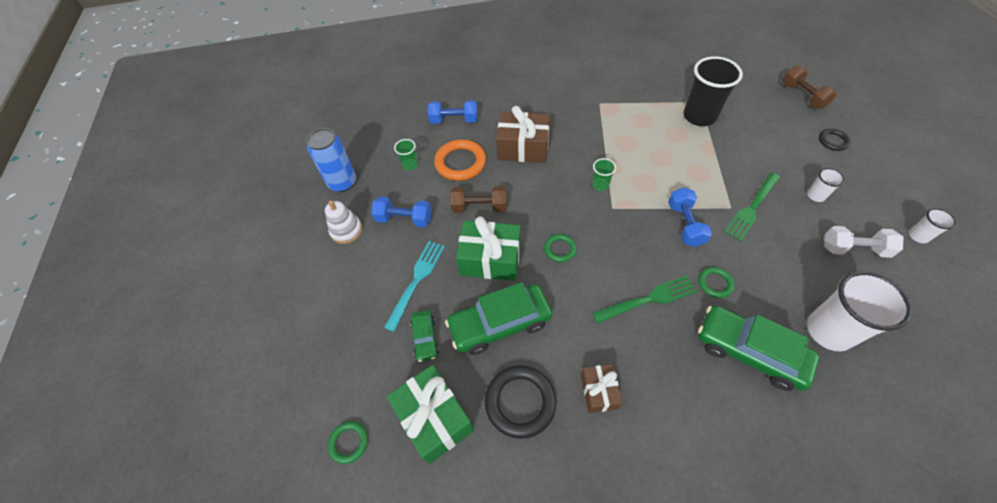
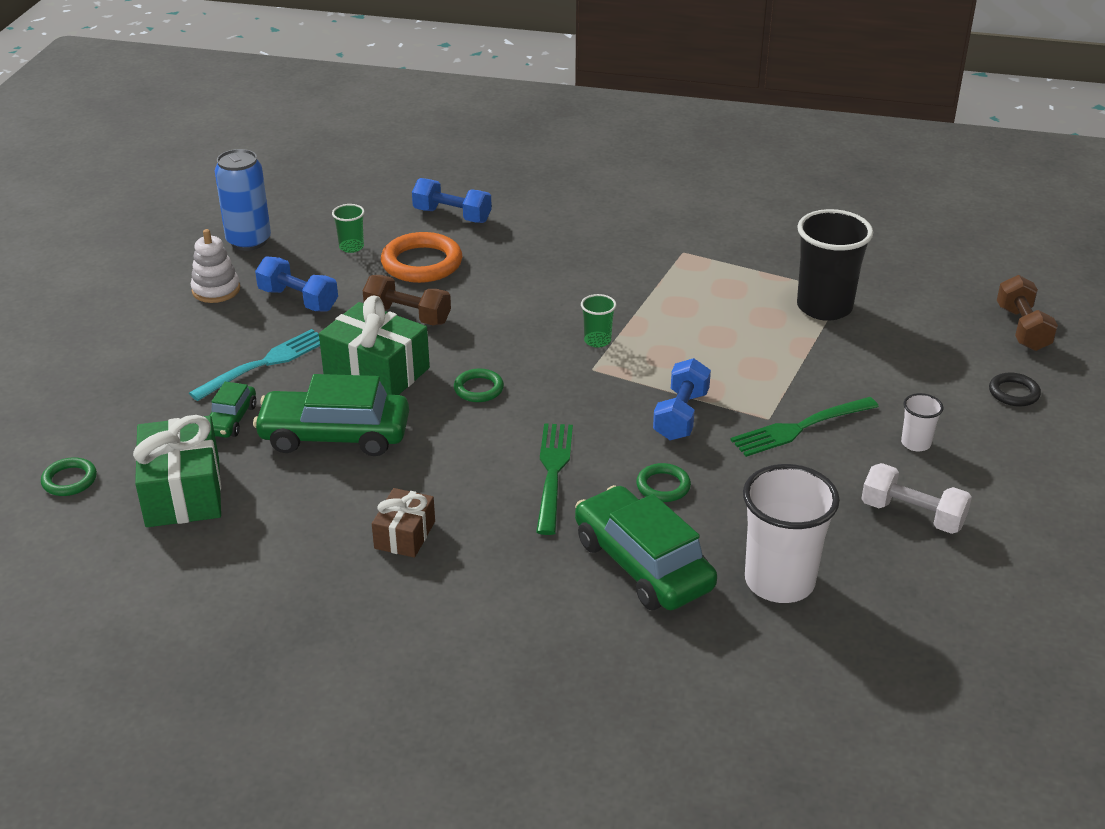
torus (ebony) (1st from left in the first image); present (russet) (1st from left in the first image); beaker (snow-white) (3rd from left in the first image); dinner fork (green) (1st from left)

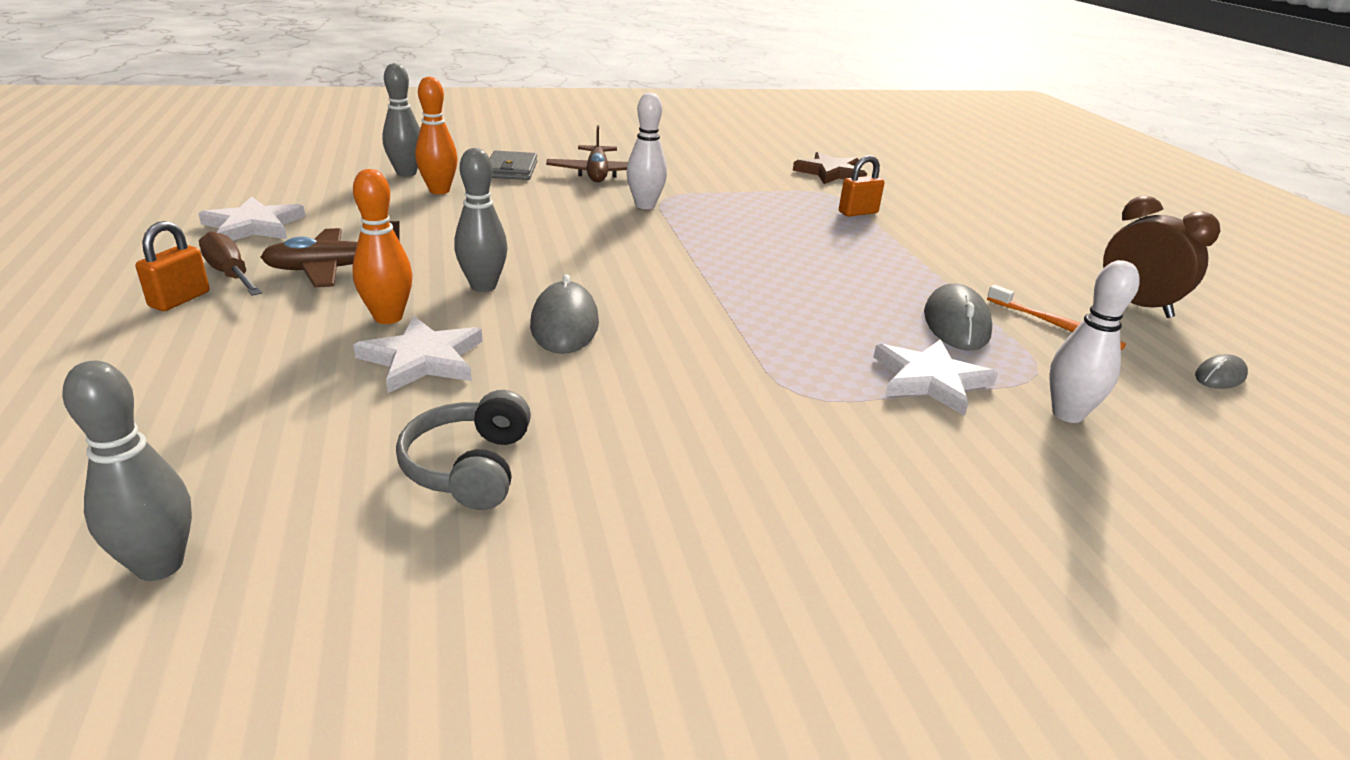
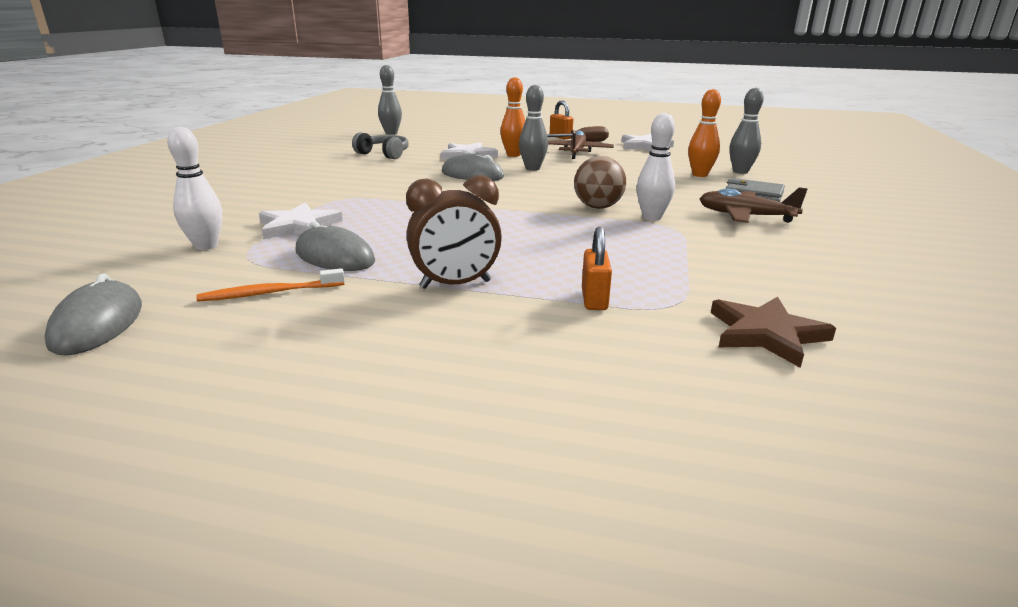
sphere (russet); clock (russet); mouse (ash-grey) (1st from left)

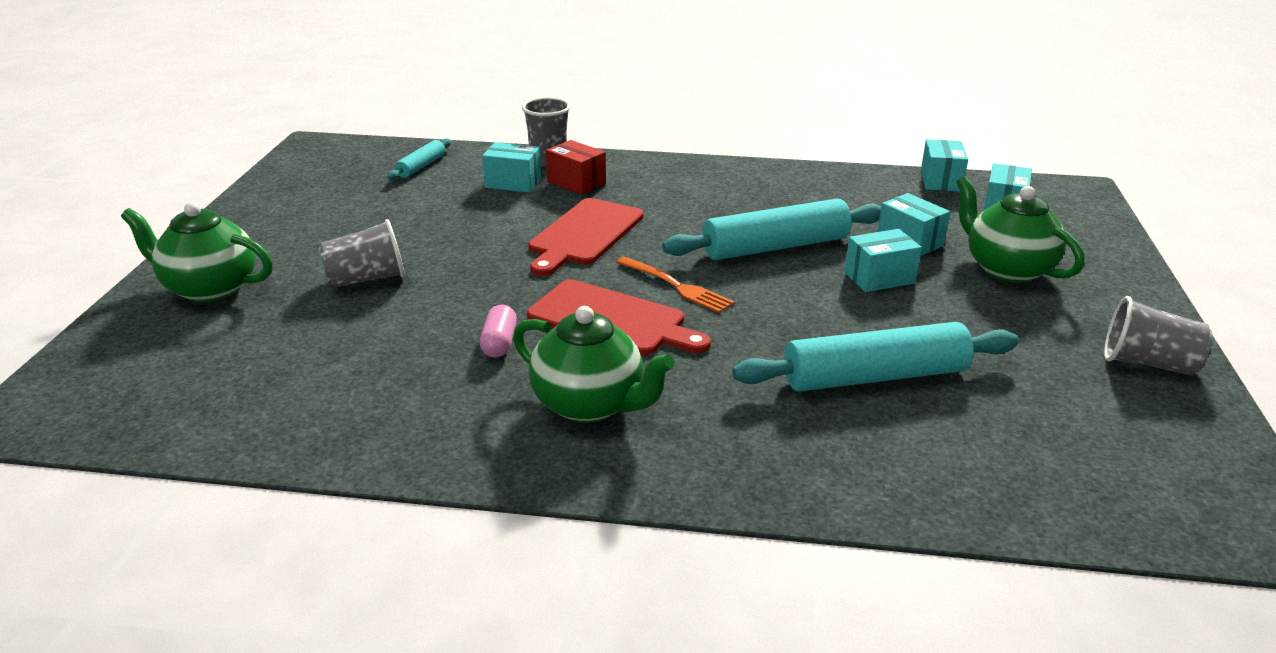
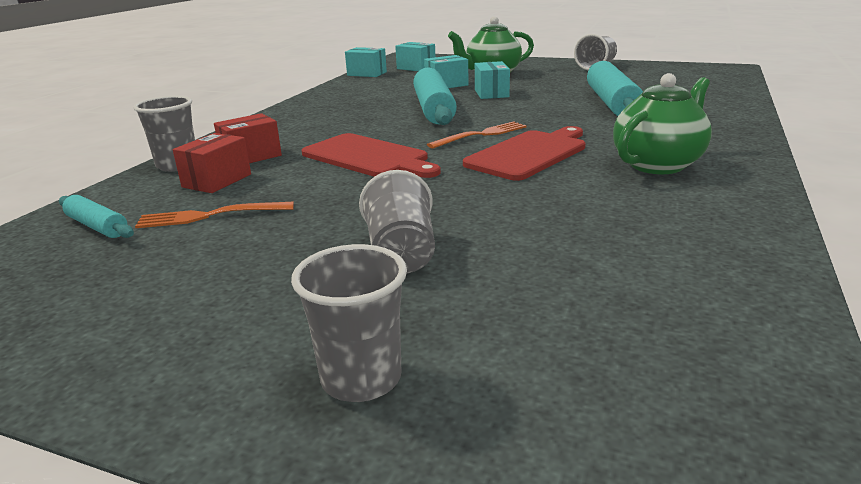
pill shape (rose-pink); dinner fork (orange) (1st from left); beaker (ash-grey) (2nd from left); box (red) (1st from left)

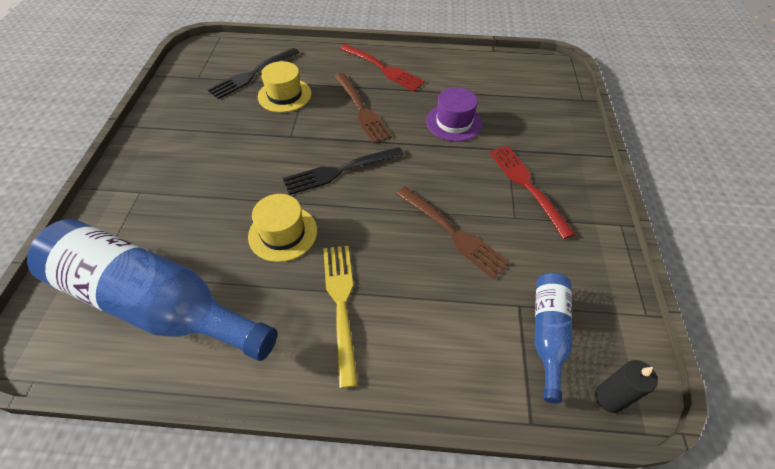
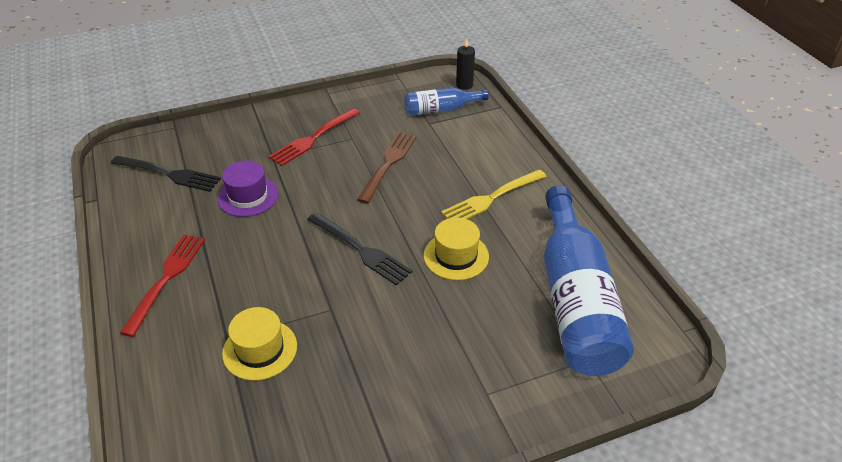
dinner fork (russet) (1st from left in the first image); dinner fork (ebony) (1st from left)

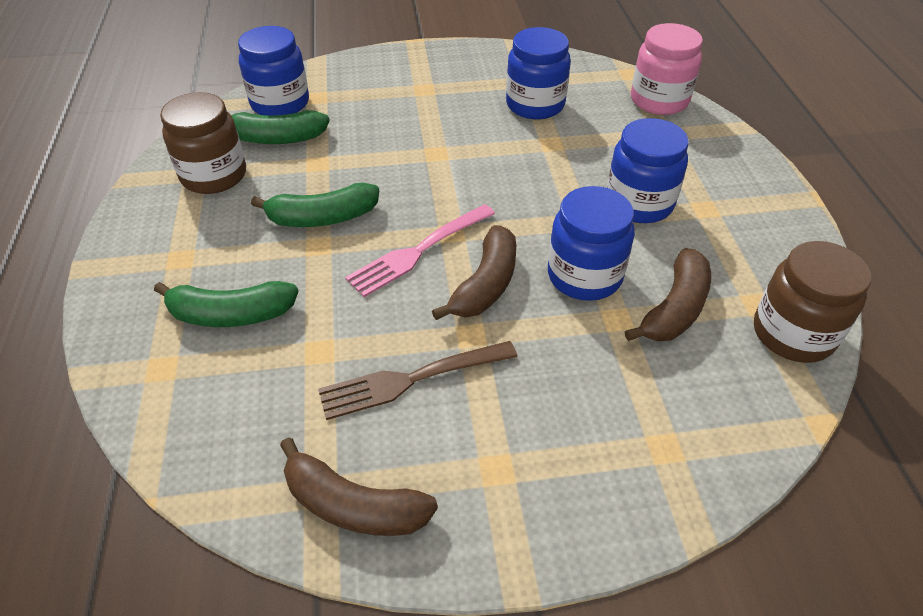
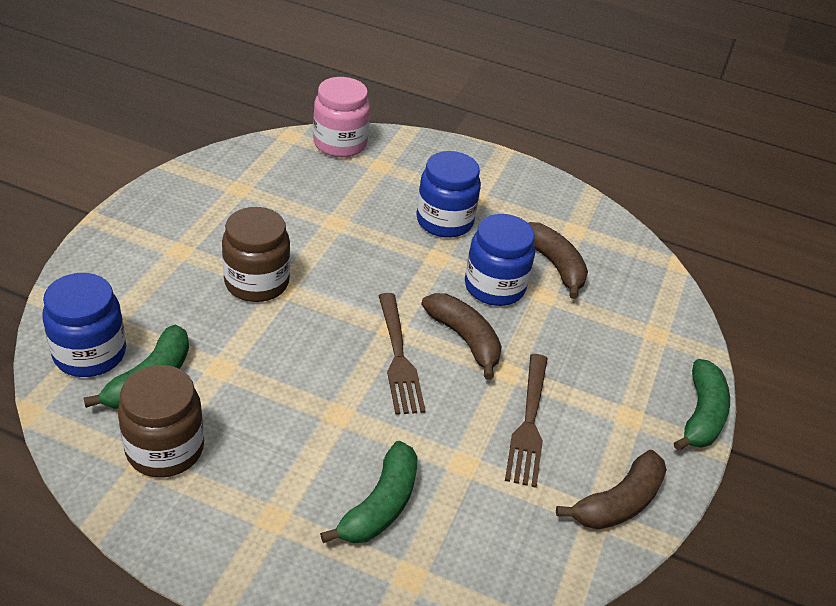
jam jar (blue) (2nd from left in the first image); banana fruit (green) (3rd from left); jam jar (russet) (2nd from left); dinner fork (russet) (1st from left)

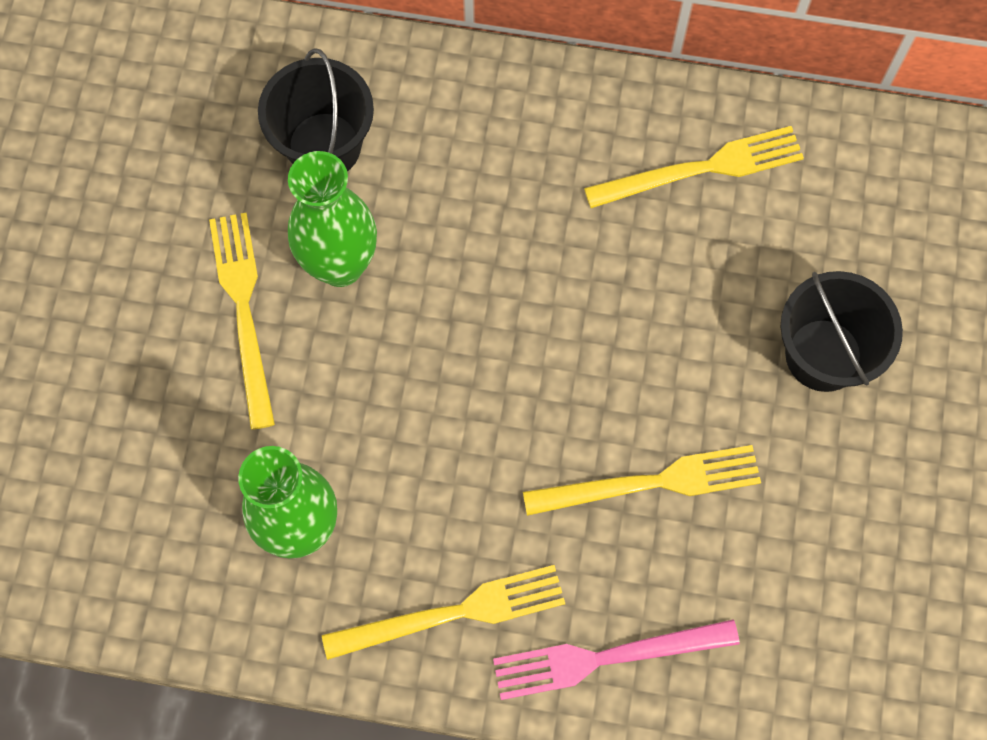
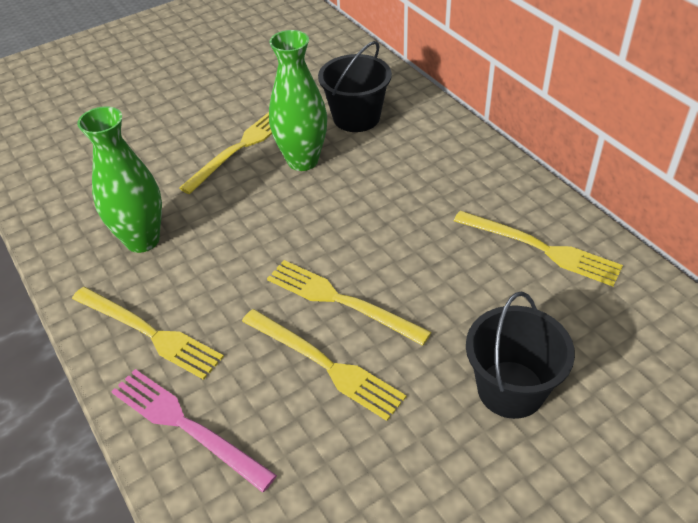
dinner fork (golden) (4th from left)

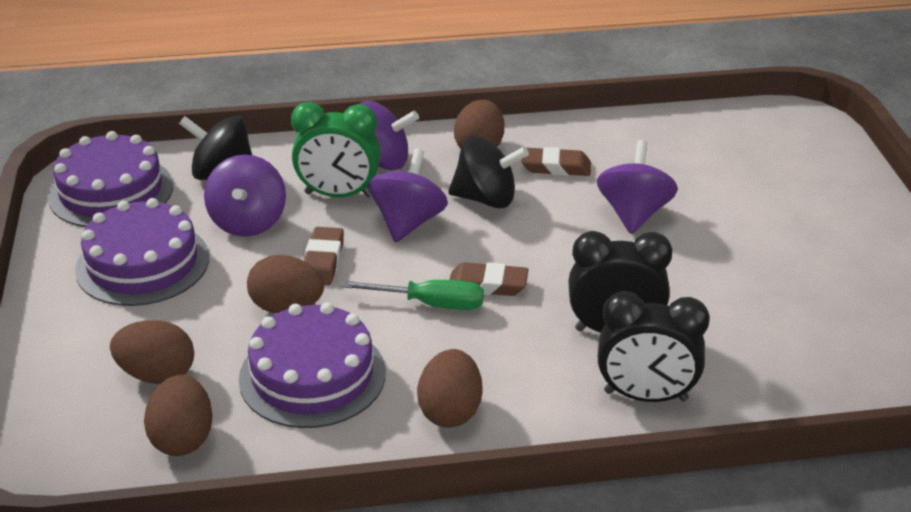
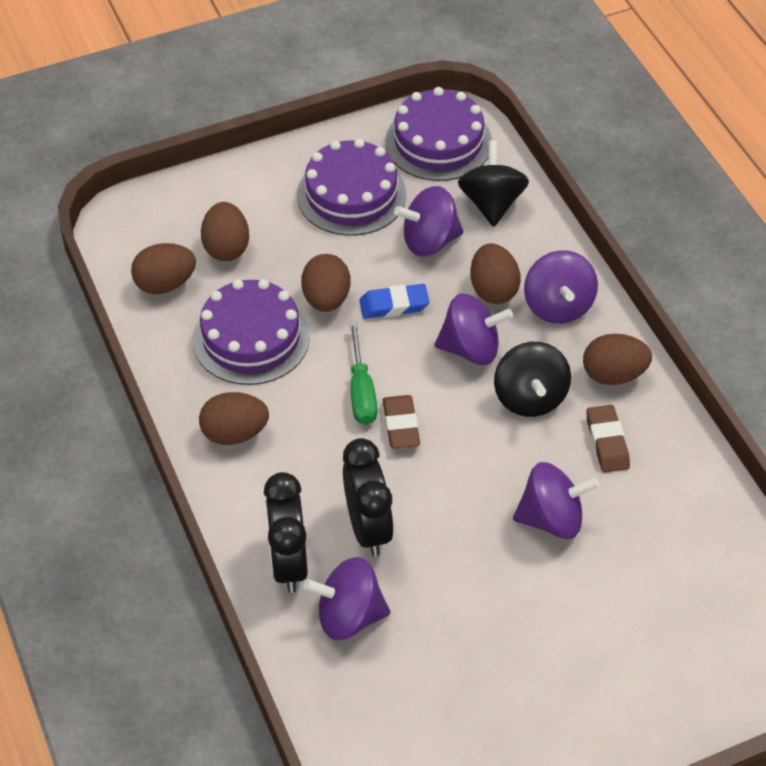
whirligig (violet) (1st from left); toy egg (russet) (5th from left); eraser (blue)

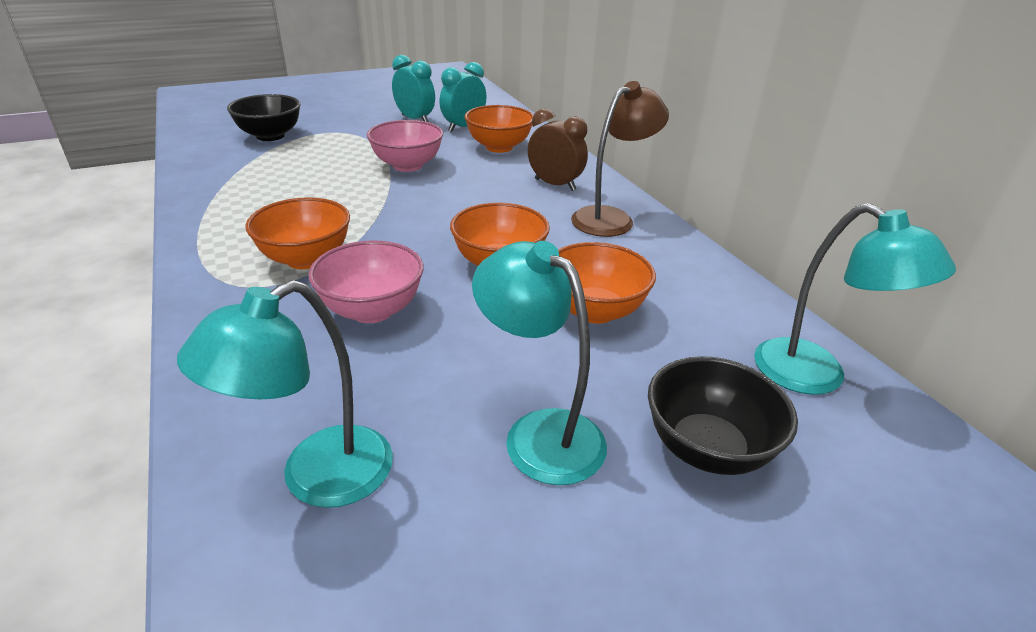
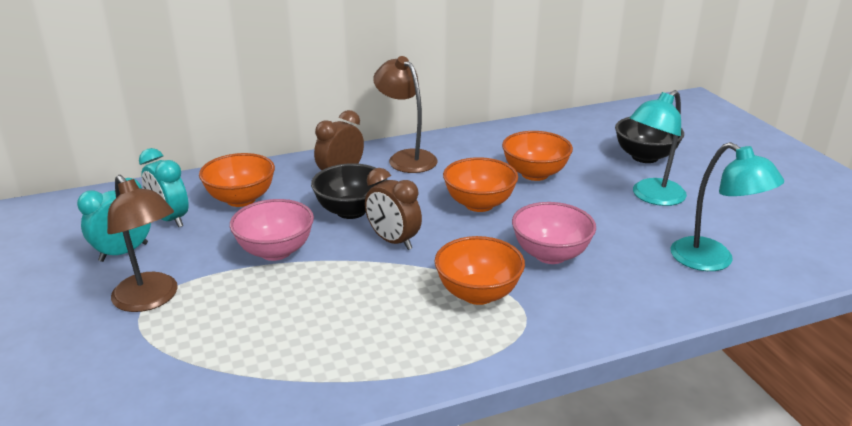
lamp (aqua) (3rd from left in the first image); lamp (russet) (1st from left); clock (russet) (2nd from left); serving bowl (ebony) (1st from left)

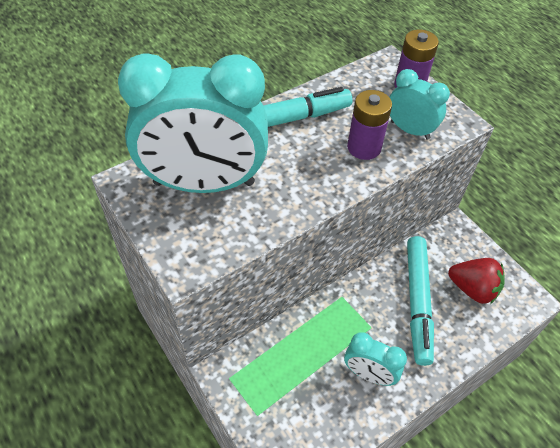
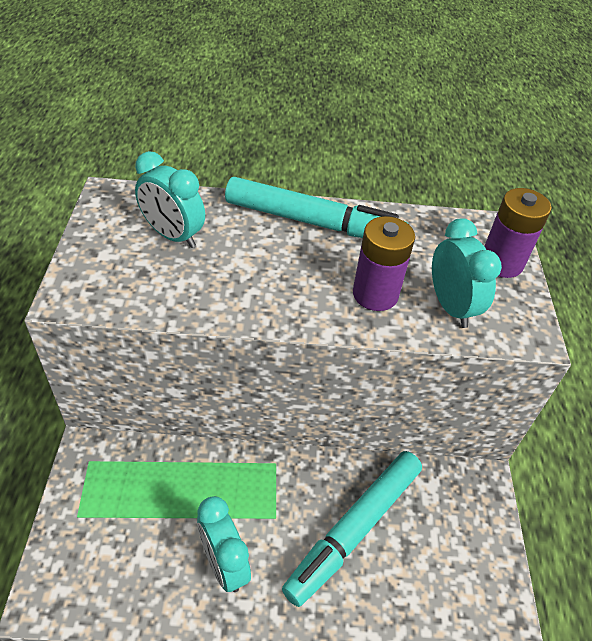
strawberry (red); clock (aqua) (1st from left)

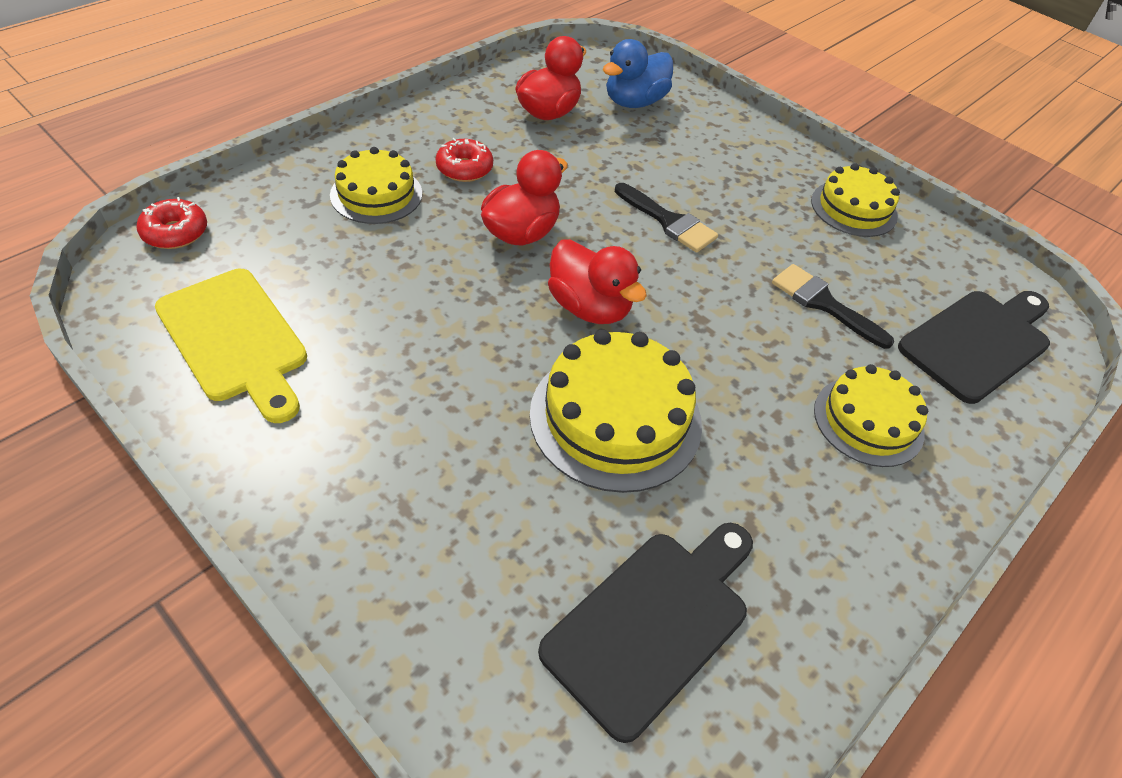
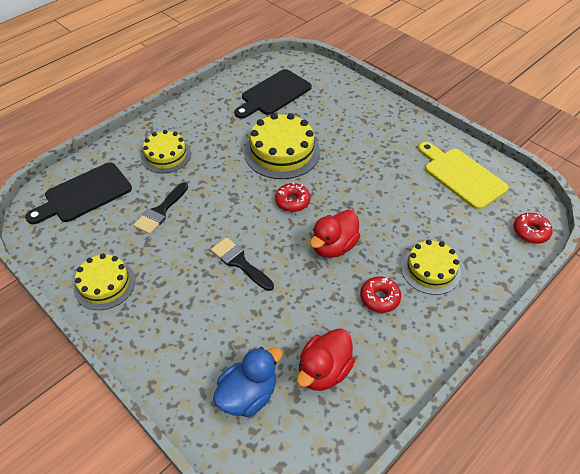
donut (red) (1st from left); paintbrush (ebony) (1st from left)

